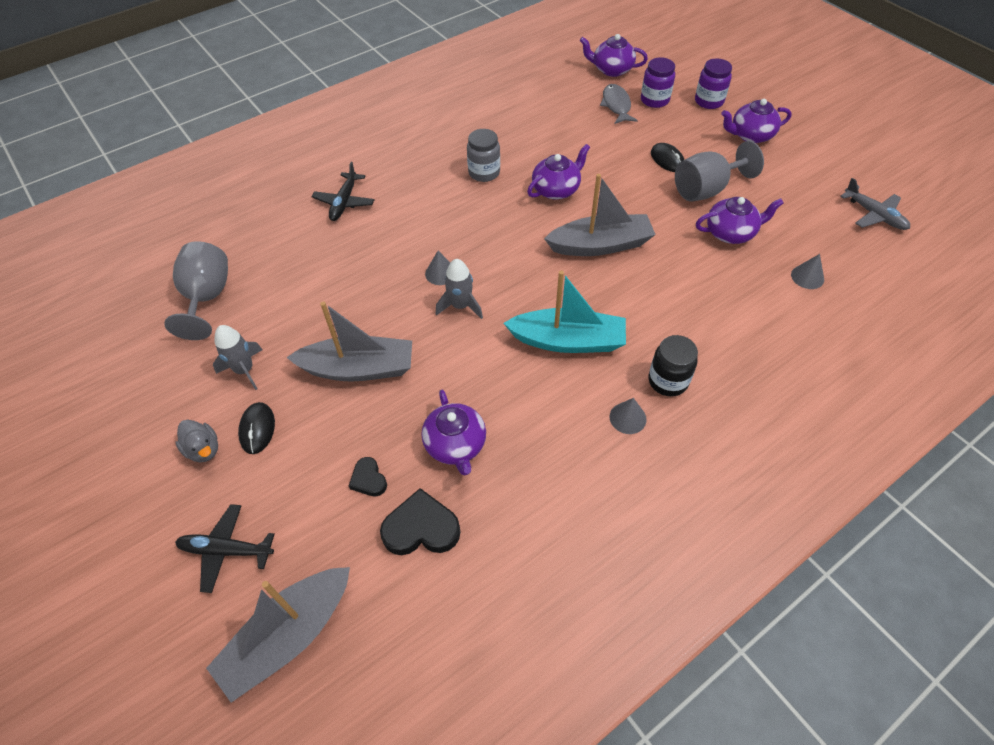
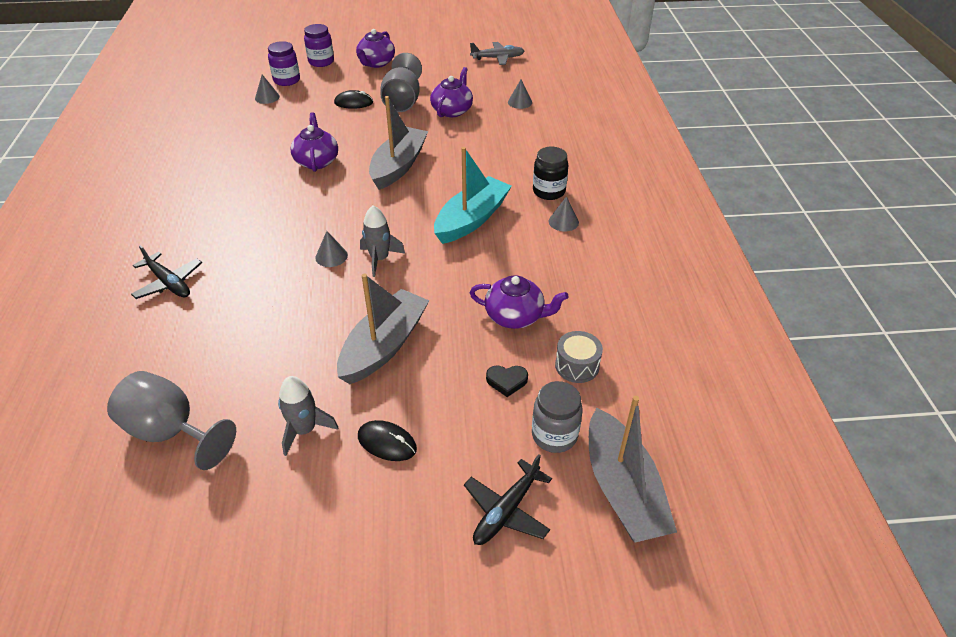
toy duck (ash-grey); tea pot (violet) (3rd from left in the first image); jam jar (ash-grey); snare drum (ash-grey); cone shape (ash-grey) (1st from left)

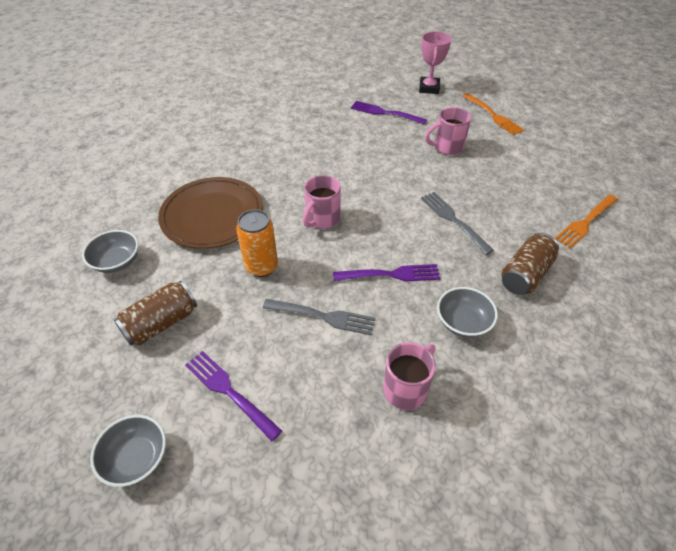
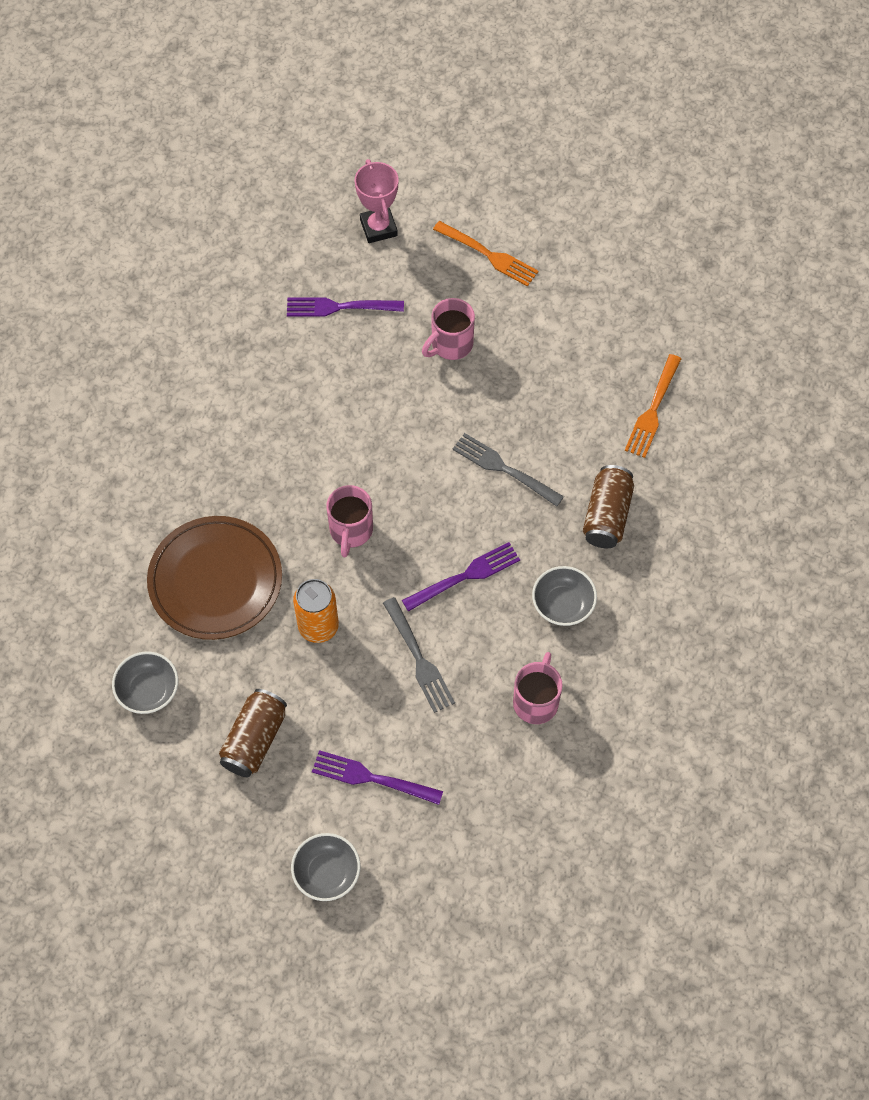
dinner fork (ash-grey) (1st from left)

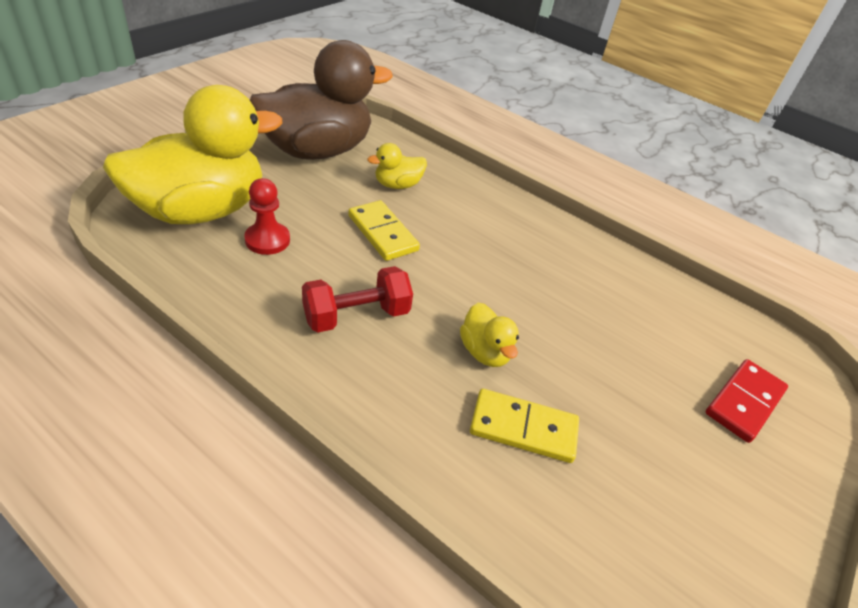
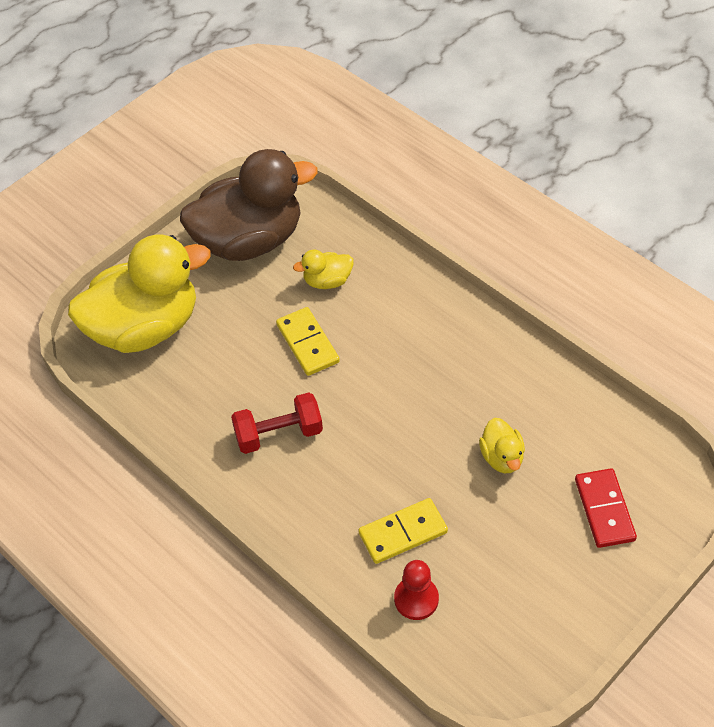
game pawn (red); toy duck (golden) (3rd from left); domino tile (golden) (2nd from left); domino tile (red)

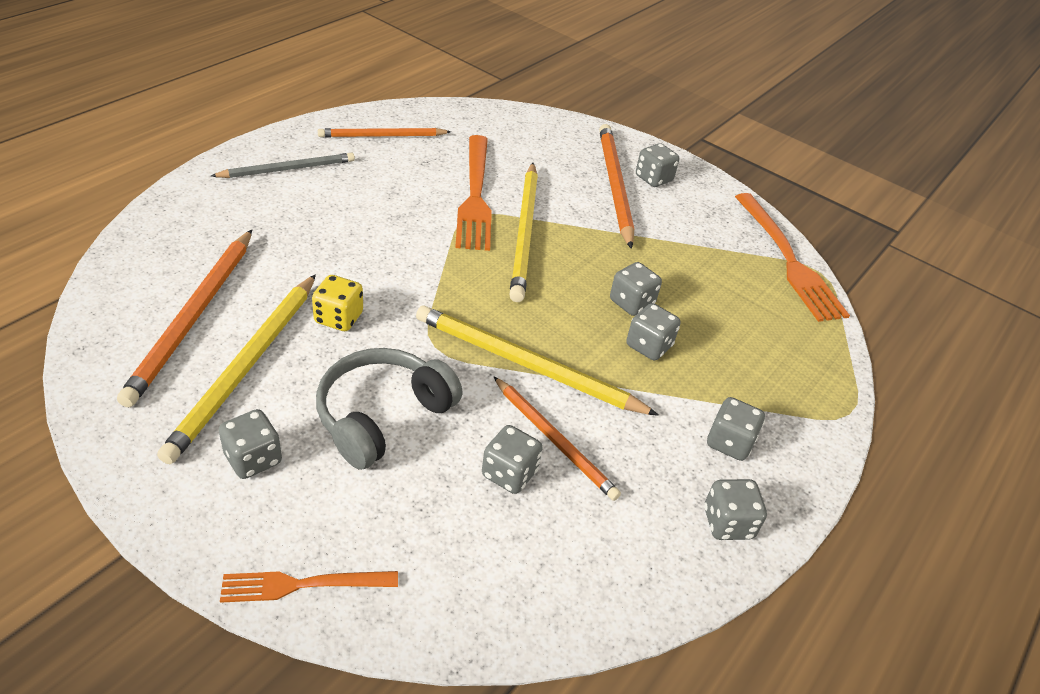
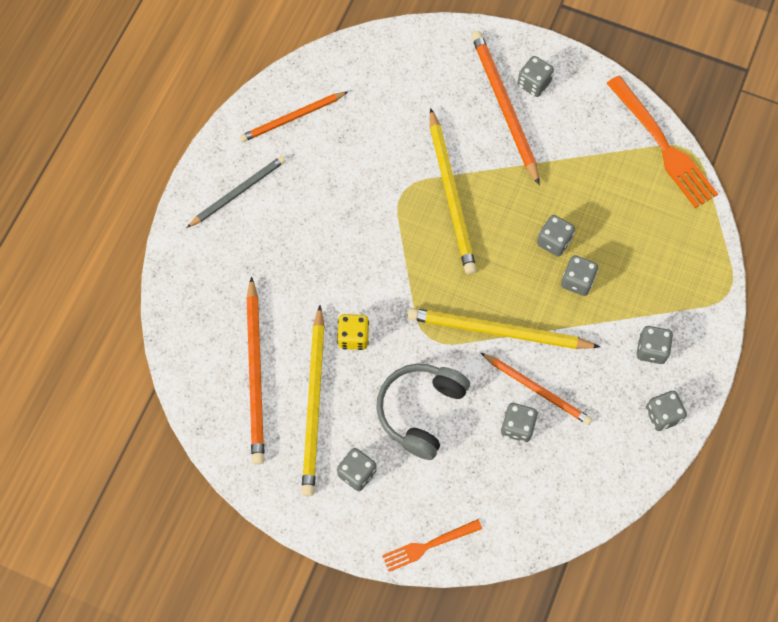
dinner fork (orange) (2nd from left in the first image)

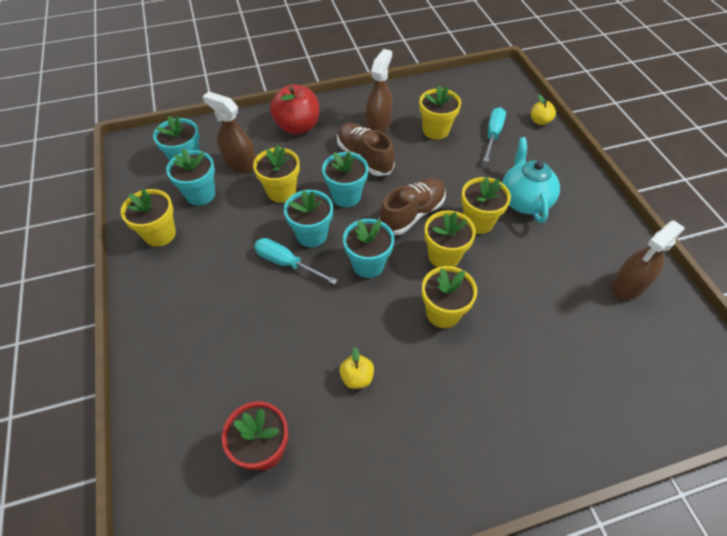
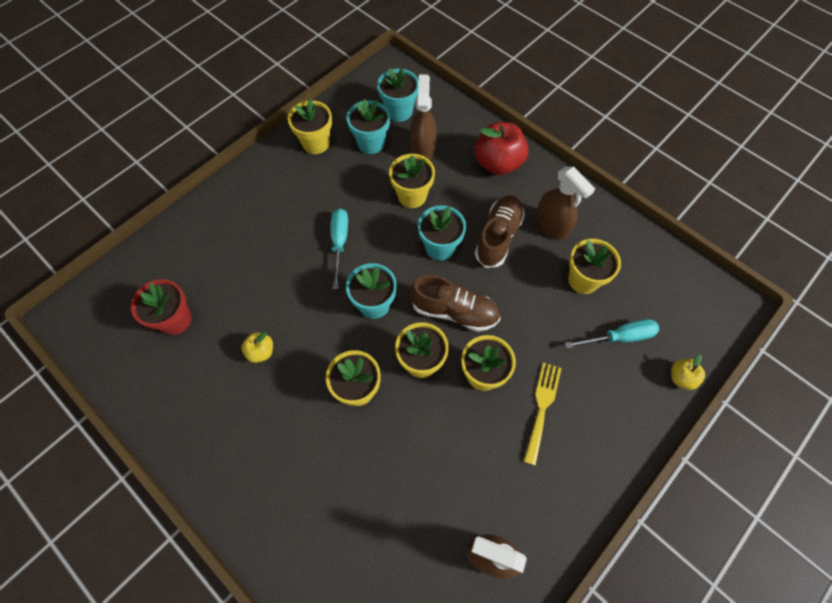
flower pot (aqua) (3rd from left in the first image); dinner fork (golden); spray bottle (russet) (3rd from left)

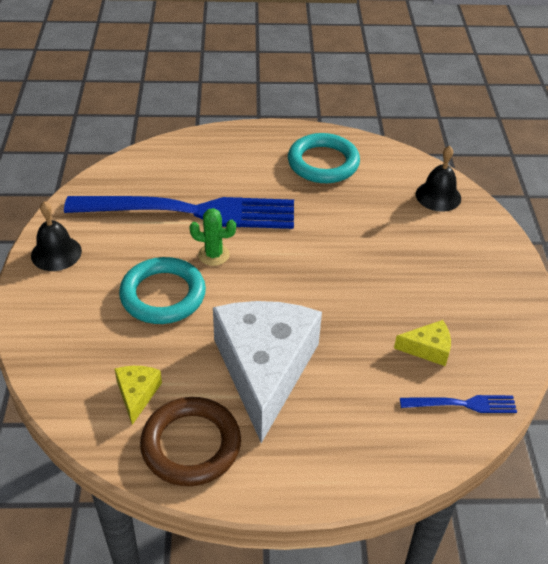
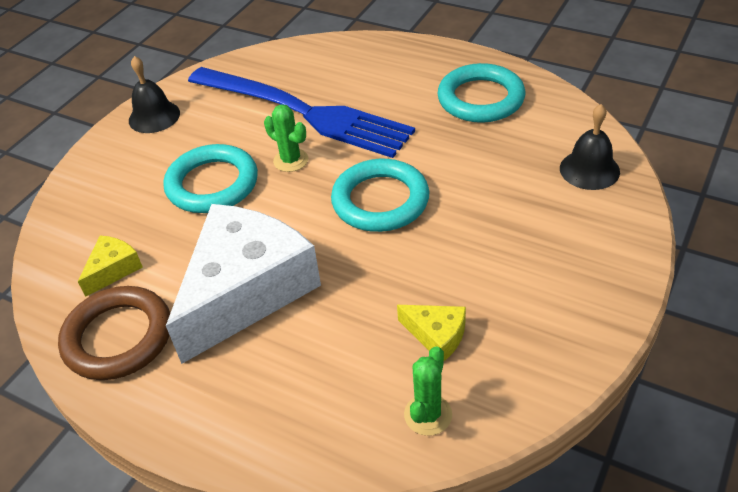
torus (aqua) (2nd from left); saguaro cactus (green) (2nd from left)

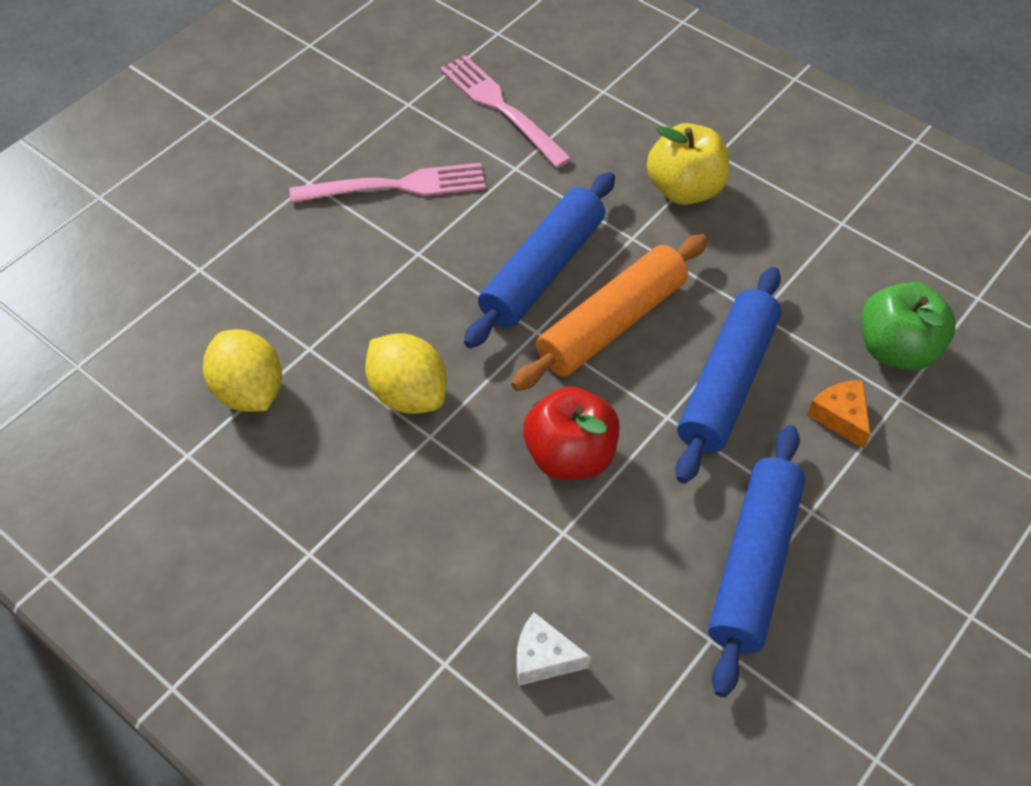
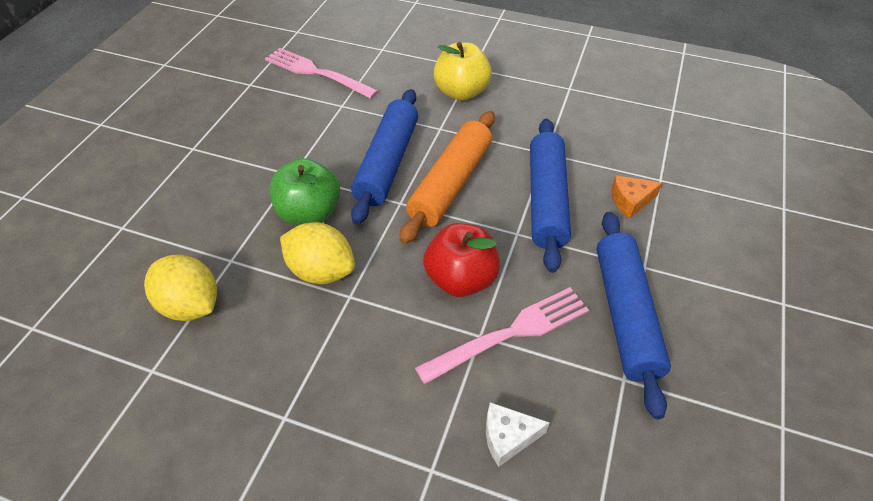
dinner fork (rose-pink) (2nd from left); apple fruit (green); cheese wedge (orange)

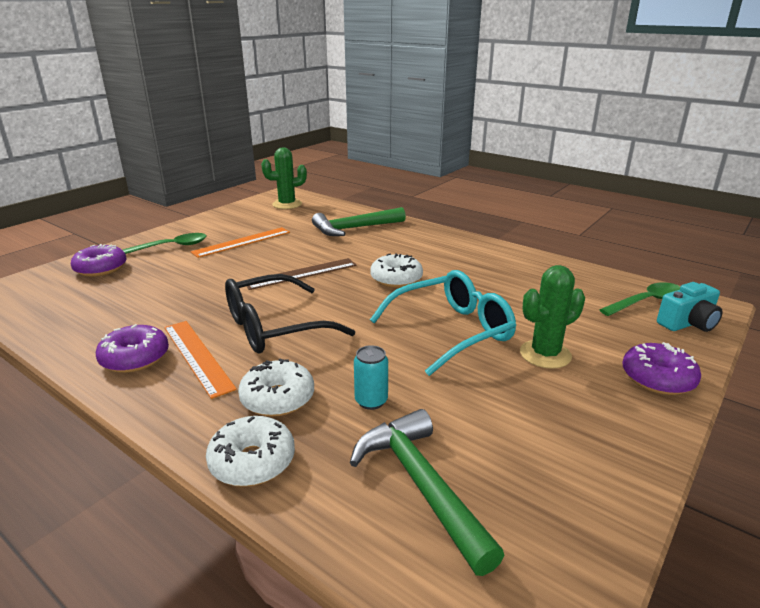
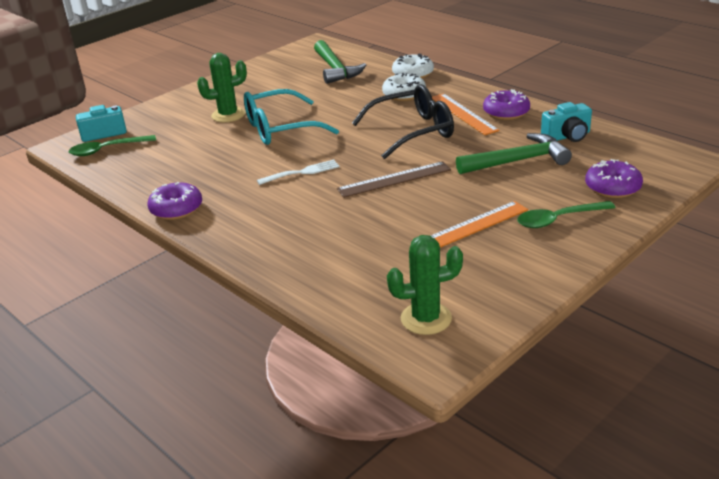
soda can (aqua); photo camera (aqua) (2nd from left); claw hammer (green) (2nd from left); donut (violet) (1st from left); dinner fork (snow-white)

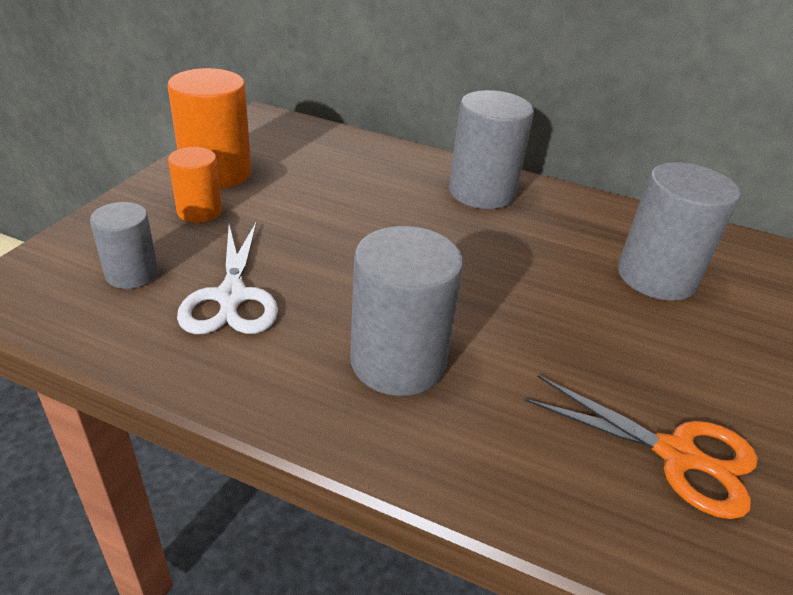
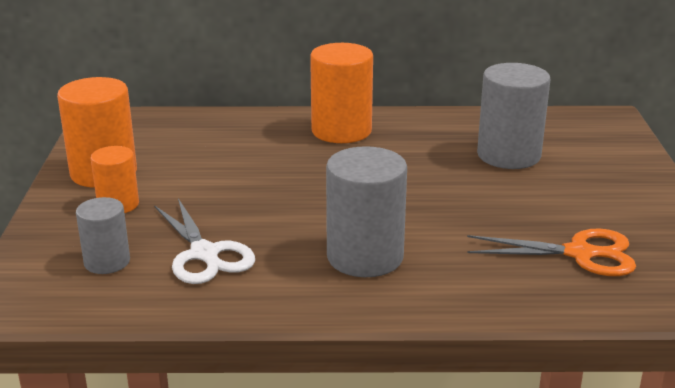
cylinder (orange) (3rd from left)

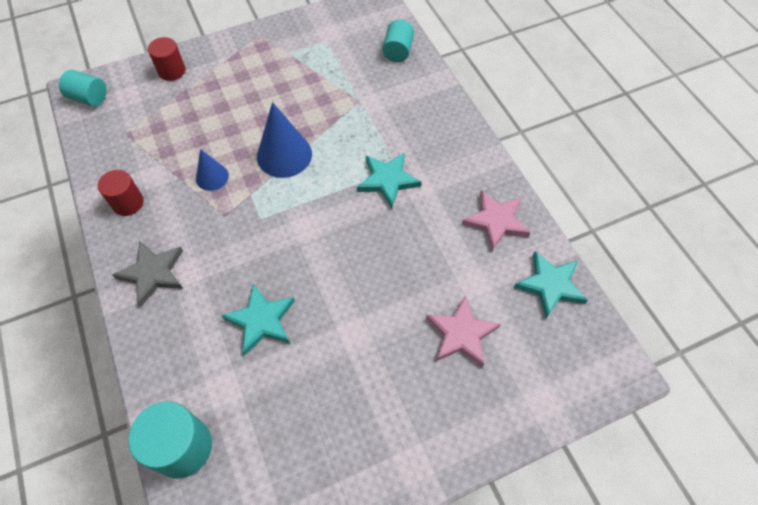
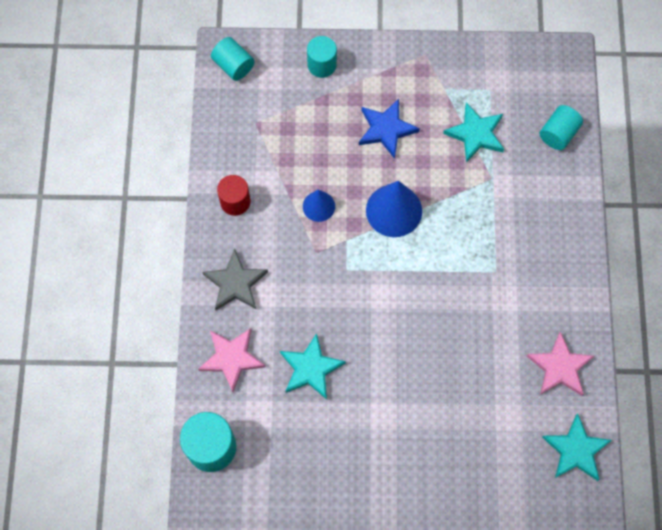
star (blue); star (aqua) (2nd from left); star (rose-pink) (1st from left); cylinder (aqua) (3rd from left)

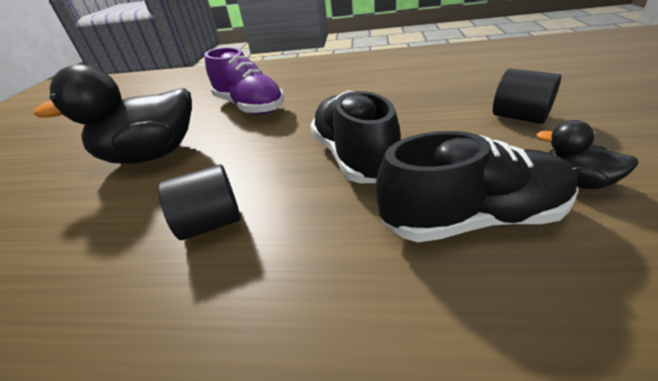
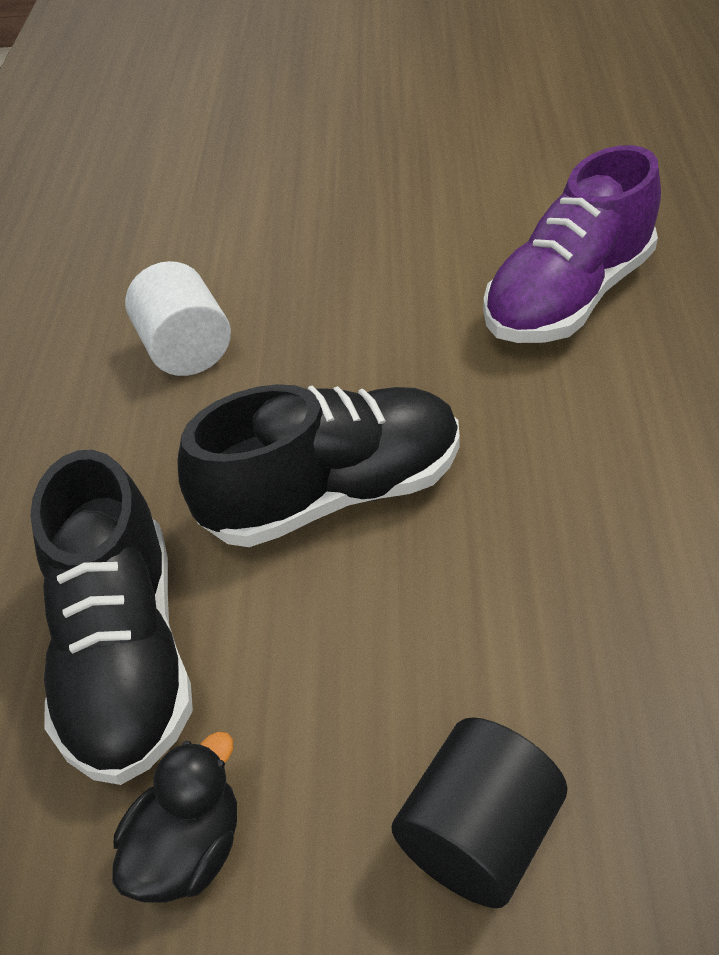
toy duck (ebony) (1st from left in the first image); cylinder (snow-white)

